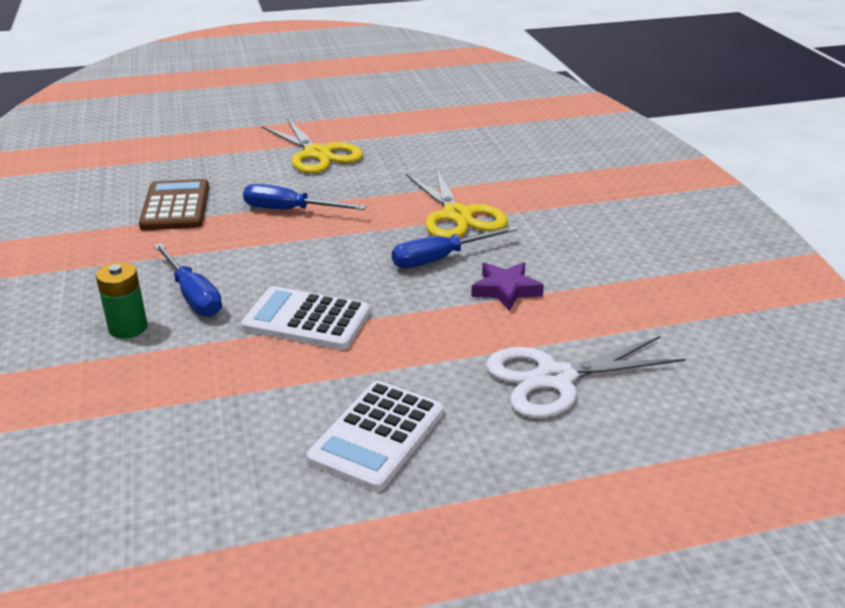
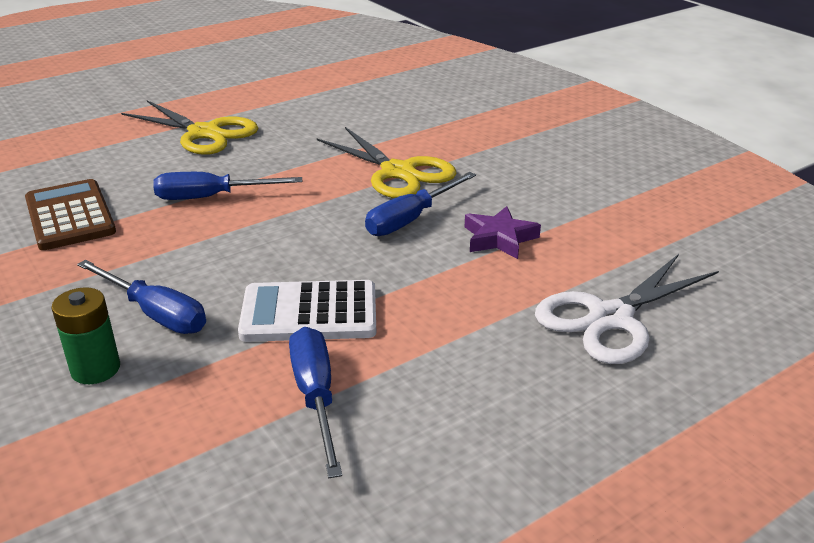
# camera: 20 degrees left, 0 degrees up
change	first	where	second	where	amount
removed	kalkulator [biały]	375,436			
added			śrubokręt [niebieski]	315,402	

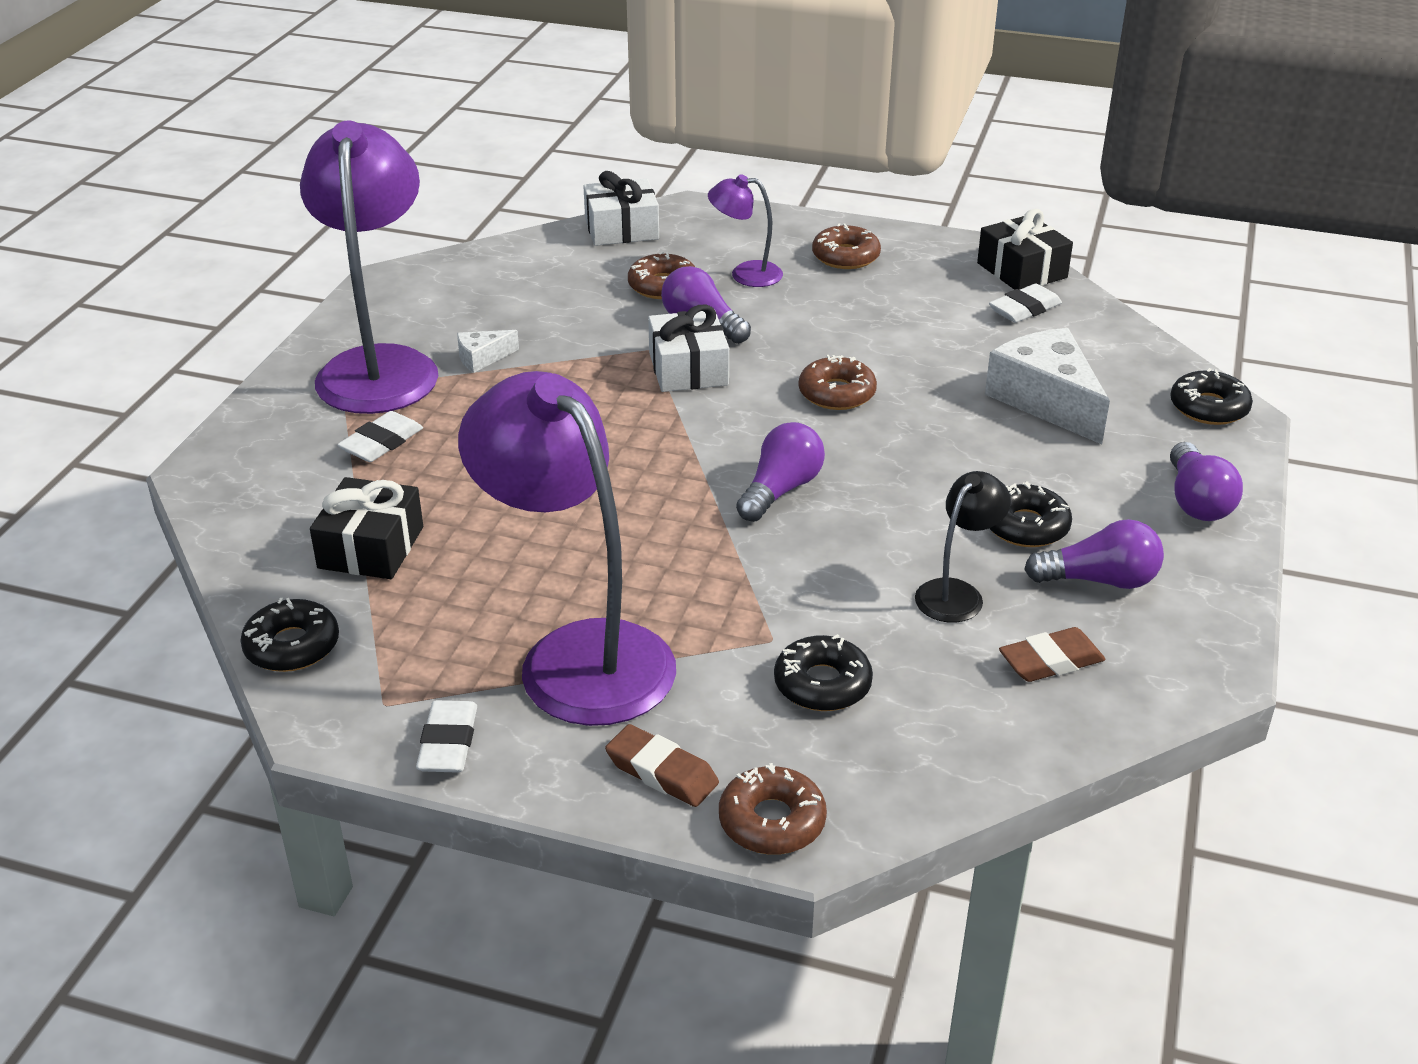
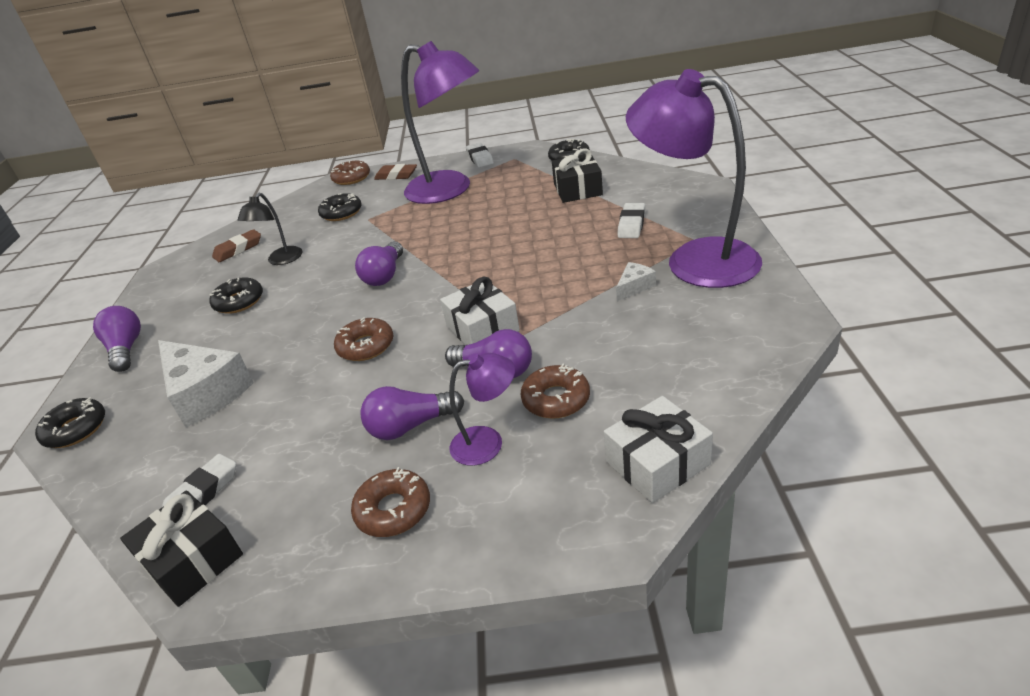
# camera: 165 degrees right, 0 degrees up
change	first	where	second	where	amount
moved	żarówka [fioletowy]	1094,554		412,413	
turned	lampka [fioletowy]	369,267		694,178	150 degrees clockwise

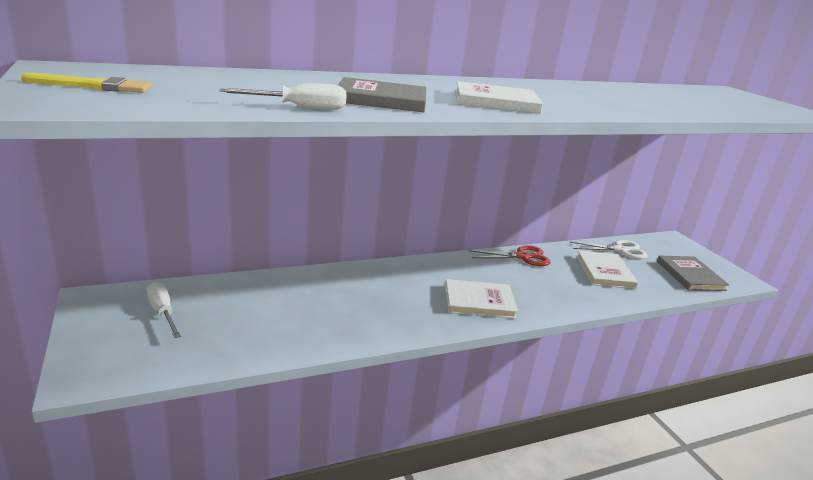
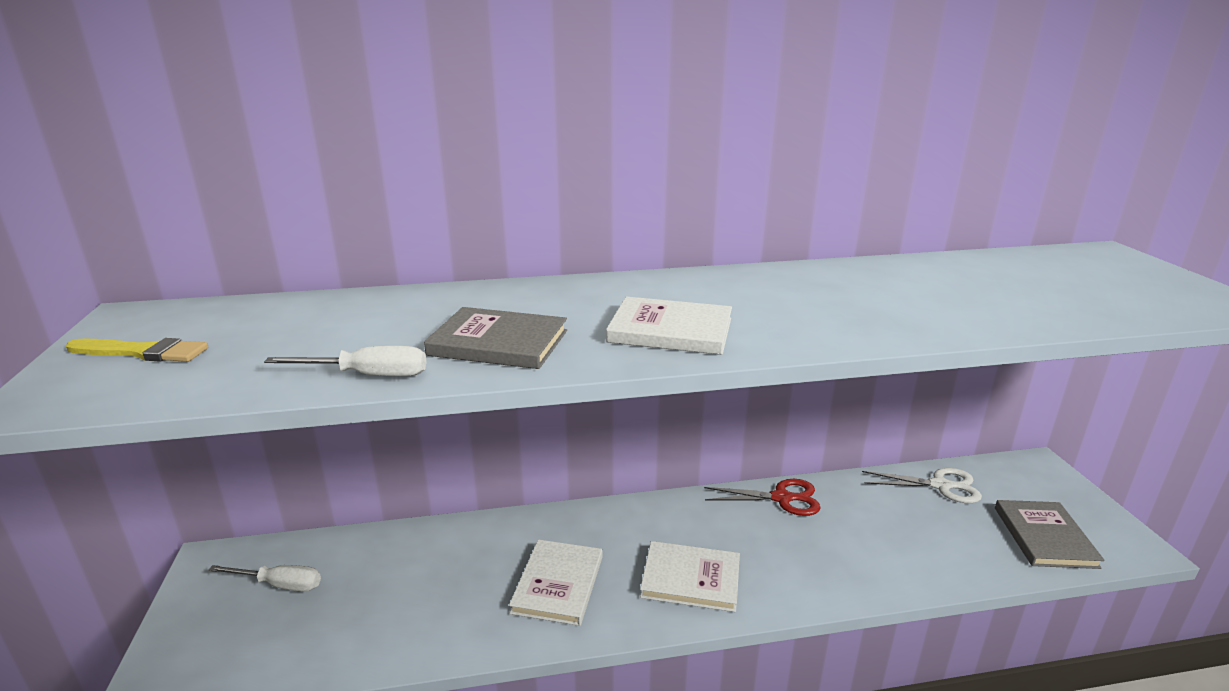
# camera: 15 degrees right, 0 degrees up
change	first	where	second	where	amount
moved	książka [biały]	607,269		555,582	
turned	śrubokręt [biały]	164,310		264,578	120 degrees clockwise

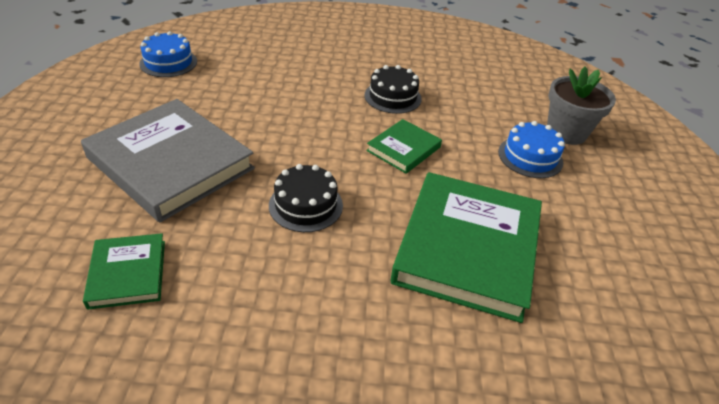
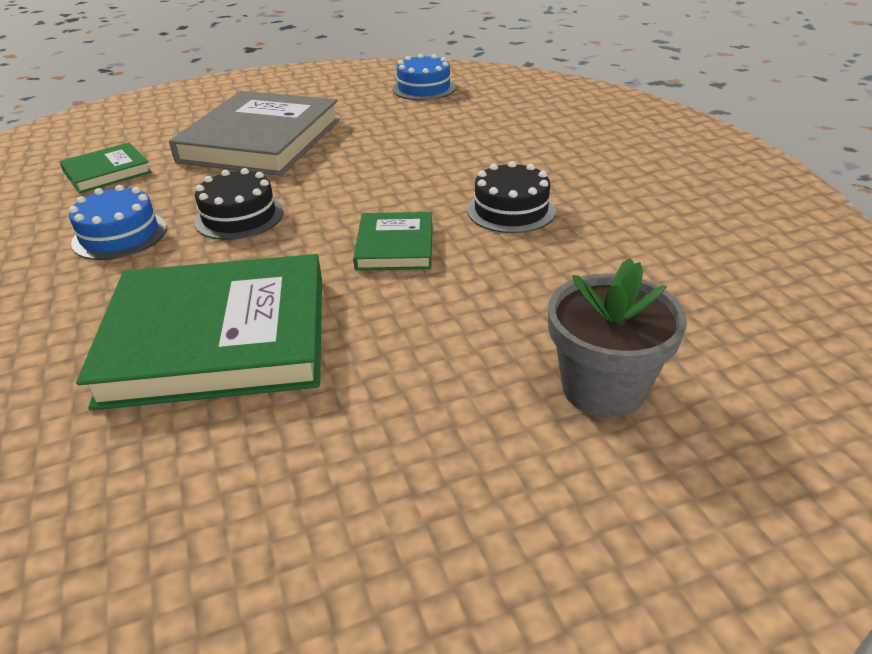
# camera: 70 degrees right, 5 degrees down
change	first	where	second	where	amount
moved	tort [niebieski]	531,149		118,222	
turned	książka [zielony]	404,146		393,241	75 degrees clockwise

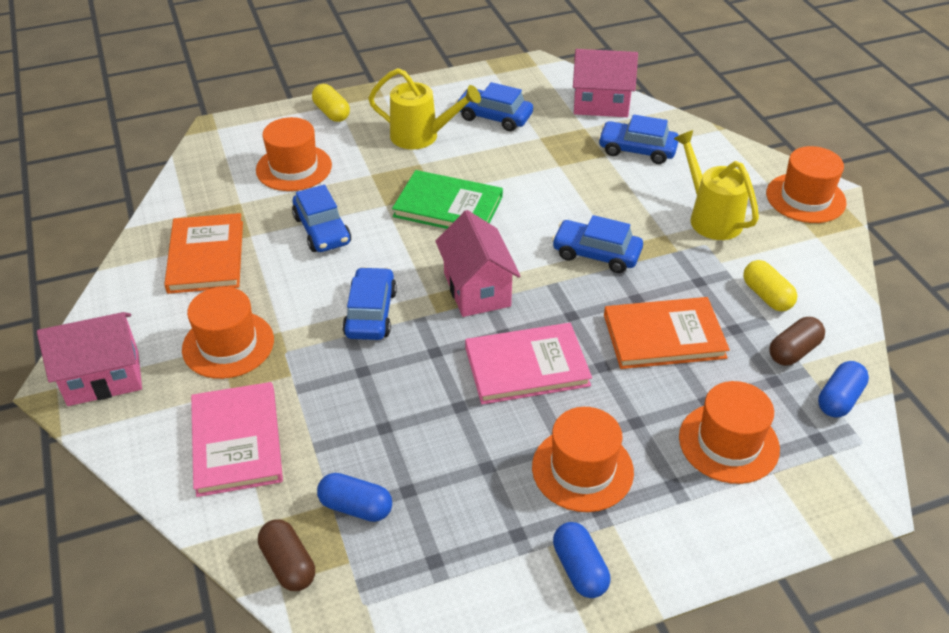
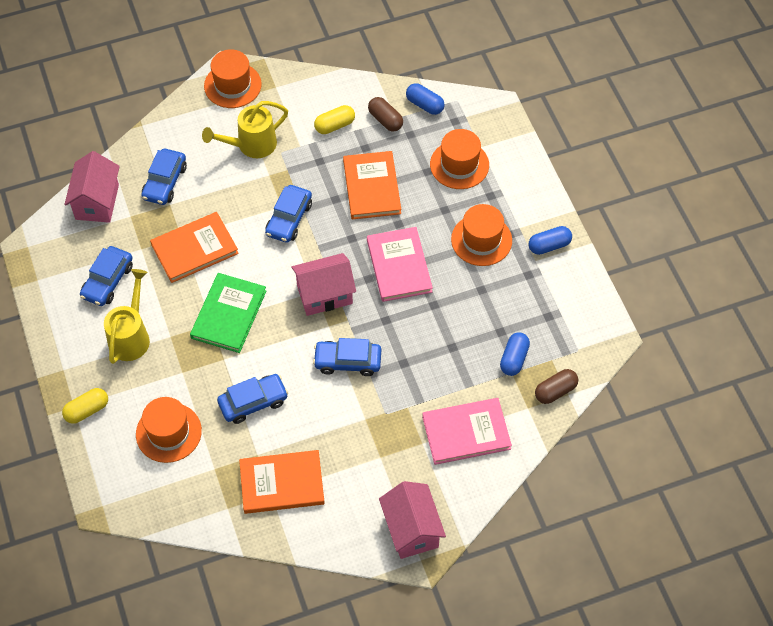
# camera: 90 degrees left, 15 degrees up
change	first	where	second	where	amount
removed	kapelusz [pomarańczowy]	228,333			
added			książka [pomarańczowy]	194,247	

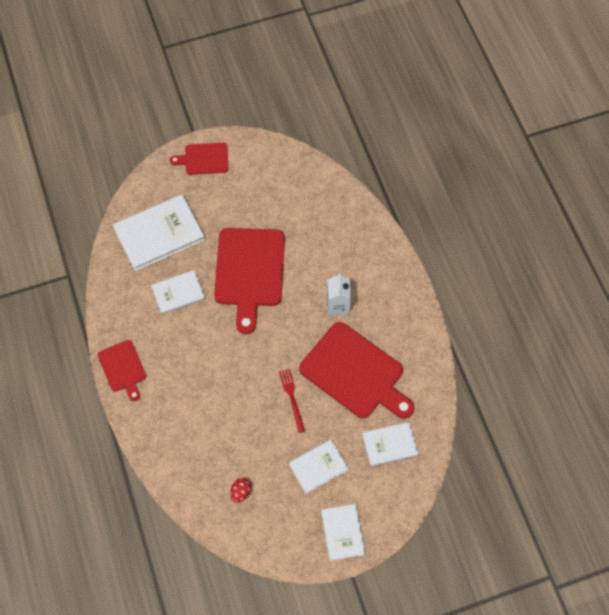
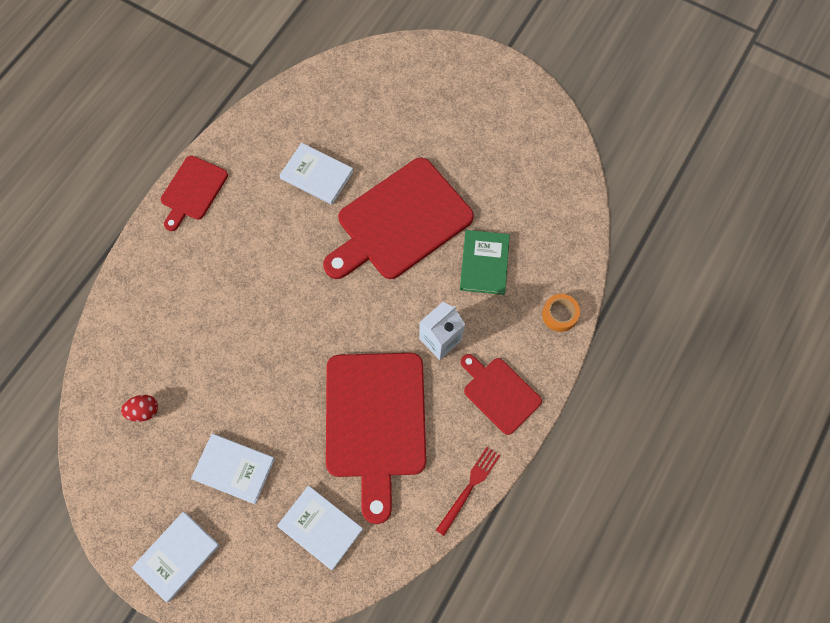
# camera: 50 degrees right, 5 degrees up
change	first	where	second	where	amount
removed	książka [biały]	159,233			
added			książka [zielony]	485,262	
added			taśma klejąca [pomarańczowy]	561,313	
moved	deska do krojenia [czerwony]	199,159		501,394	
moved	widelec [czerwony]	292,401		468,491	

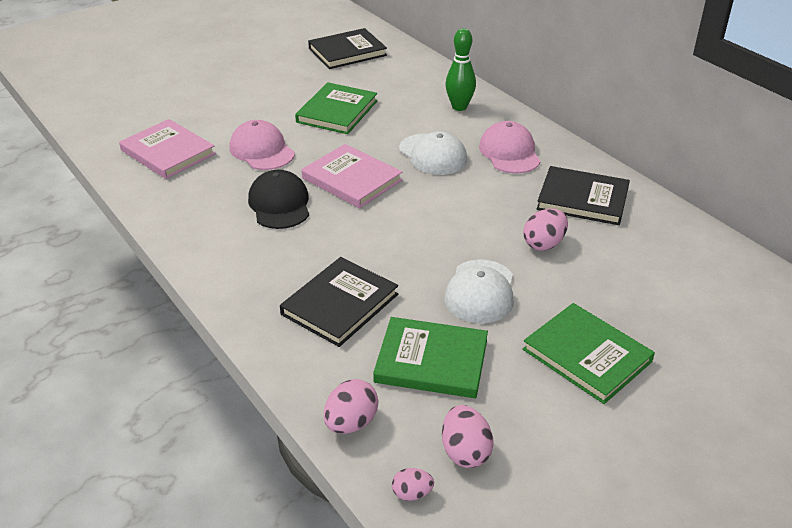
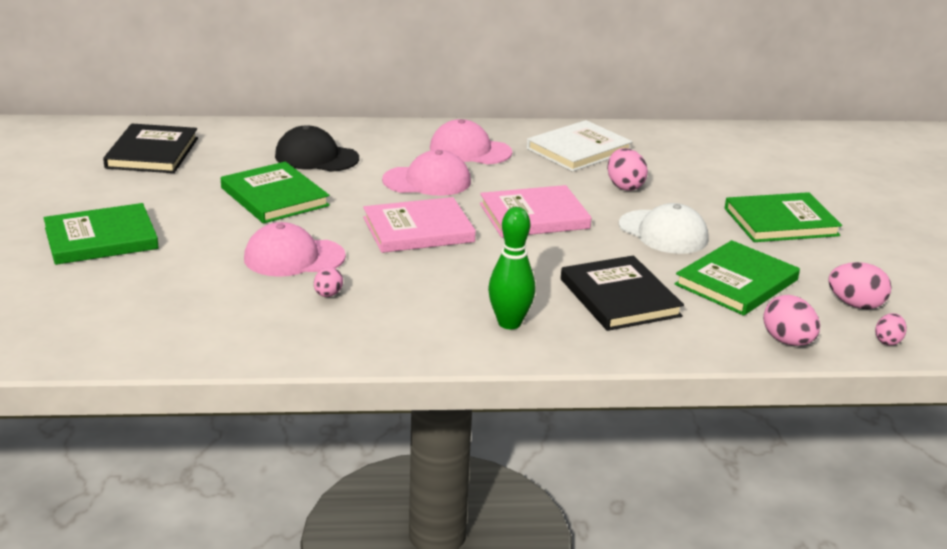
# camera: 60 degrees left, 10 degrees down
change	first	where	second	where	amount
added			książka [zielony]	101,234	
added			jajko [różowy]	328,282	
moved	książka [różowy]	167,149		536,211	
moved	czapka [czarny]	278,199		317,148	
moved	kręgiel [zielony]	461,69		511,268	
recoloured	czapka [biały]	433,153	czapka [różowy]	426,173	
recoloured	książka [czarny]	583,195	książka [biały]	579,146	

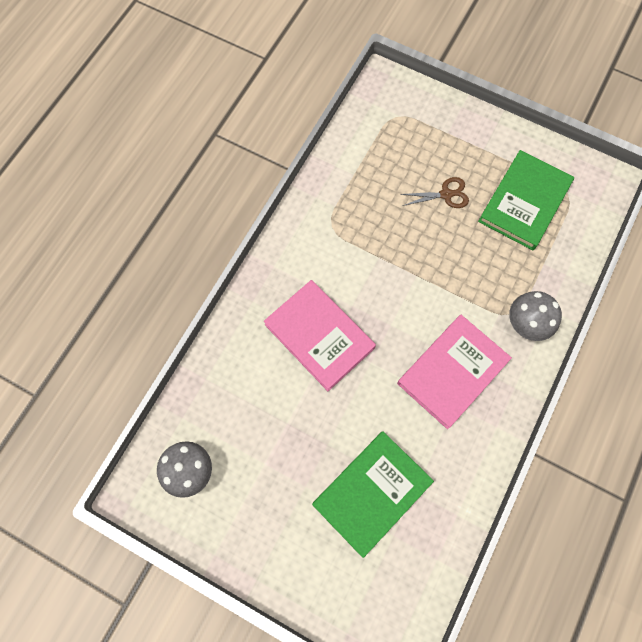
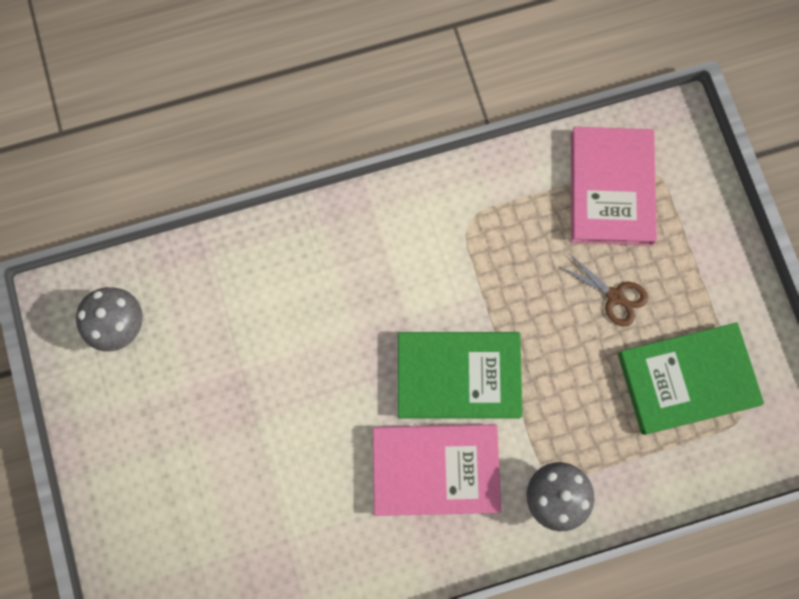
# camera: 45 degrees right, 5 degrees up
change	first	where	second	where	amount
moved	książka [różowy]	320,335		614,186	
moved	książka [zielony]	373,494		460,375	

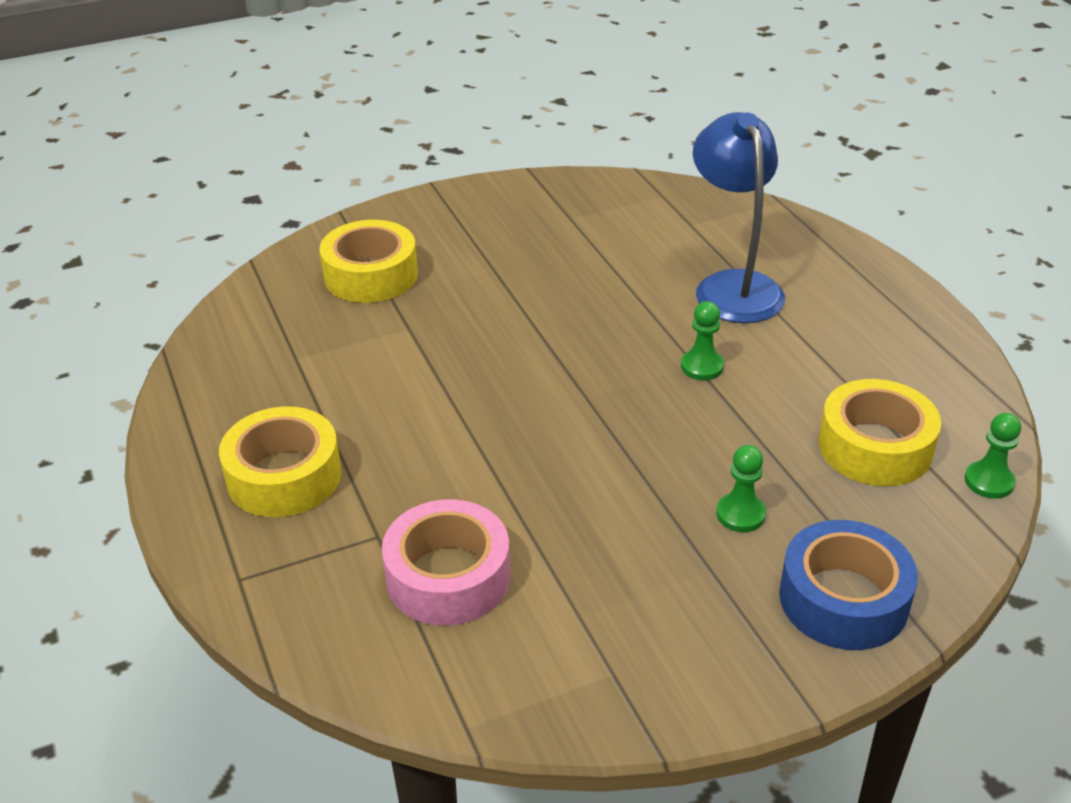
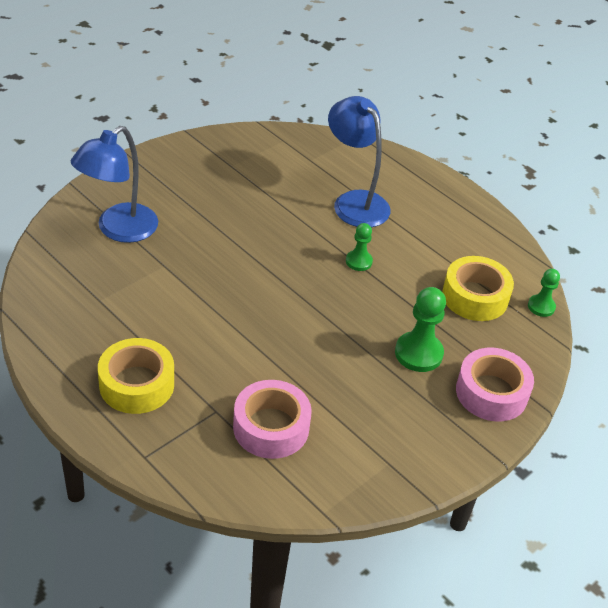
# camera: 25 degrees left, 5 degrees up
change	first	where	second	where	amount
replaced	taśma klejąca [żółty]	369,261	lampka [niebieski]	114,184	
recoloured	taśma klejąca [niebieski]	848,585	taśma klejąca [różowy]	495,384	
resized	pionek [zielony]	741,488		420,329	x1.67

